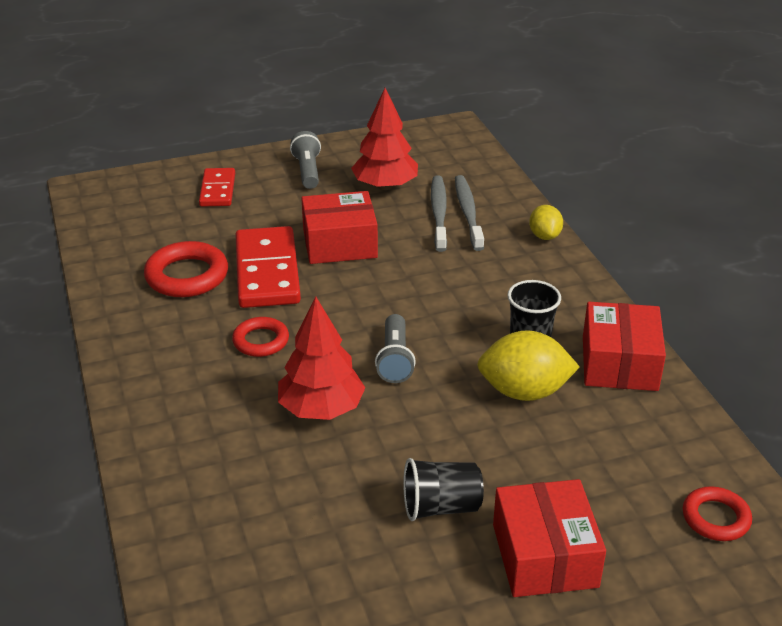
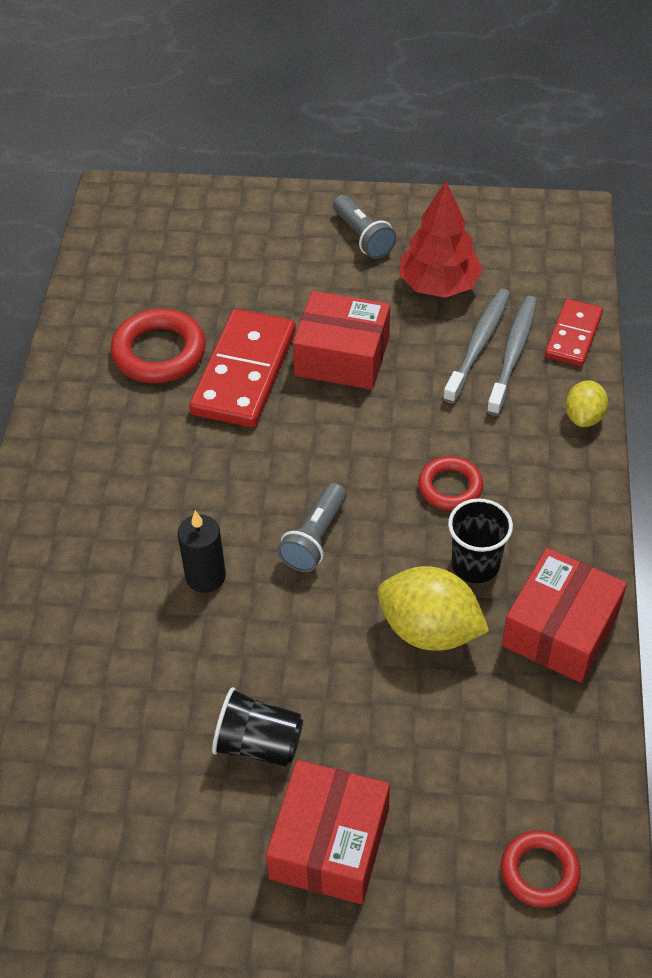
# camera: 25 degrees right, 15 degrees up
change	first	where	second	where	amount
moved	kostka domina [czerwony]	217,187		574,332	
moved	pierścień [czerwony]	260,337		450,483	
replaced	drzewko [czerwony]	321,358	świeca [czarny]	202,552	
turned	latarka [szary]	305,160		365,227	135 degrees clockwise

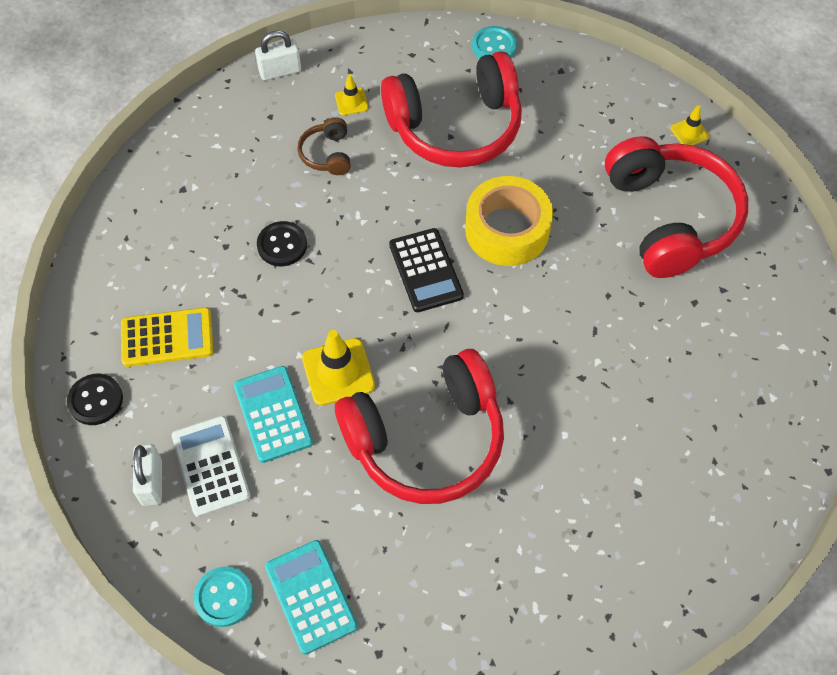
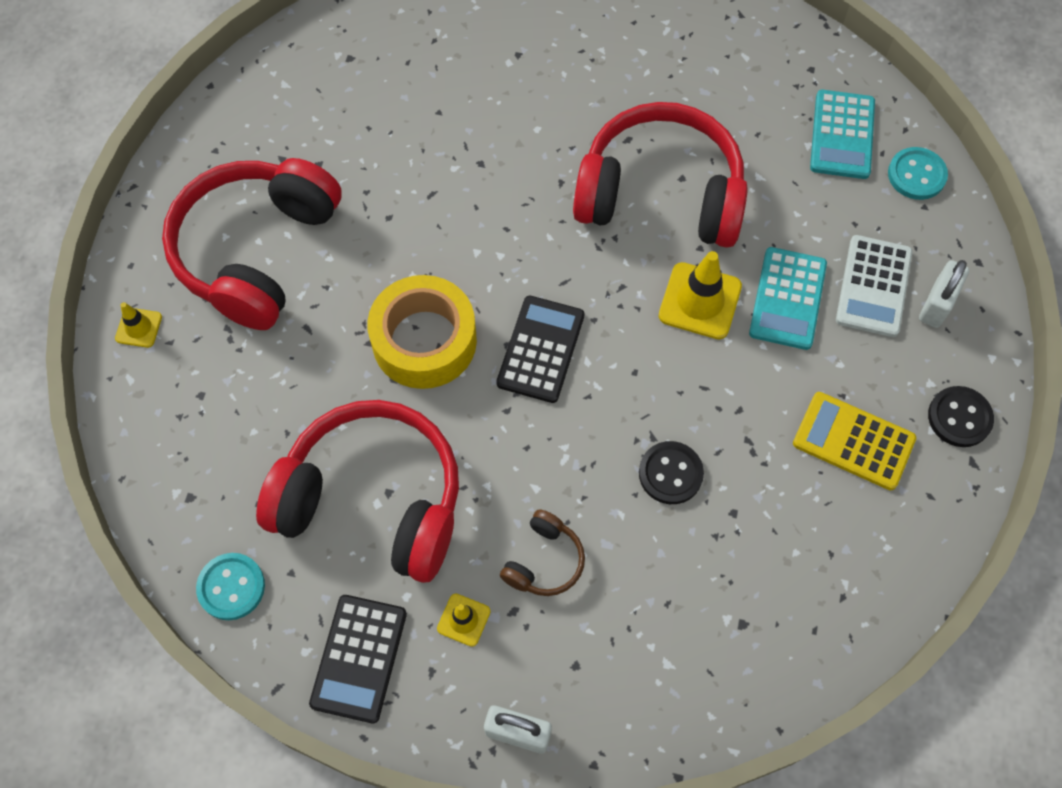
# camera: 145 degrees left, 5 degrees up
change	first	where	second	where	amount
added			kalkulator [czarny]	358,659	

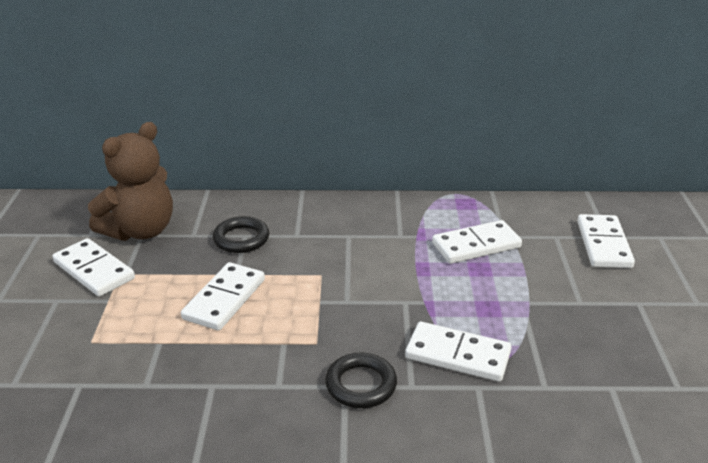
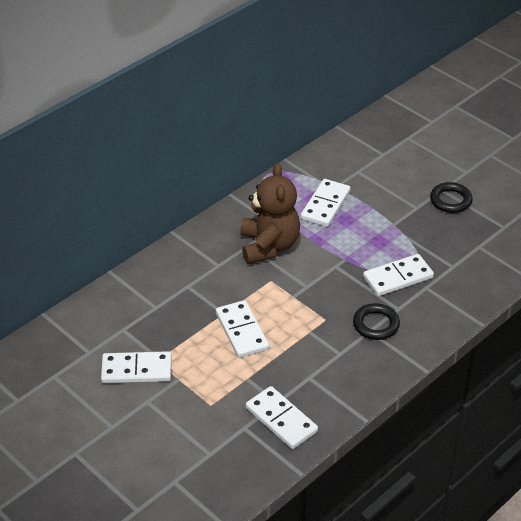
# camera: 45 degrees left, 10 degrees up
change	first	where	second	where	amount
moved	miś [brązowy]	130,181		270,213	
moved	pierścień [czarny]	241,234		451,197	
moved	kostka domina [biały]	606,241		282,417	

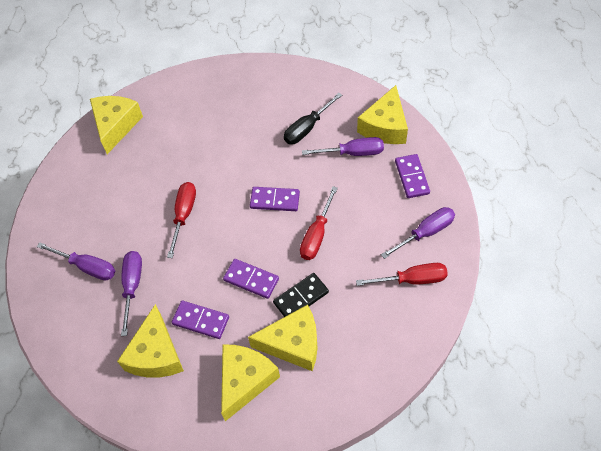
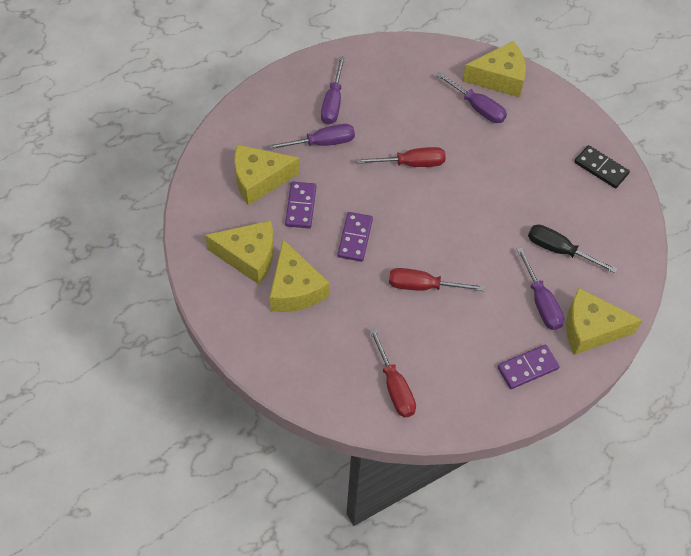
# camera: 70 degrees right, 0 degrees up
change	first	where	second	where	amount
removed	kostka domina [fioletowy]	275,199			
moved	kostka domina [czarny]	301,295		602,166	
moved	śrubokręt [fioletowy]	418,233		471,97	

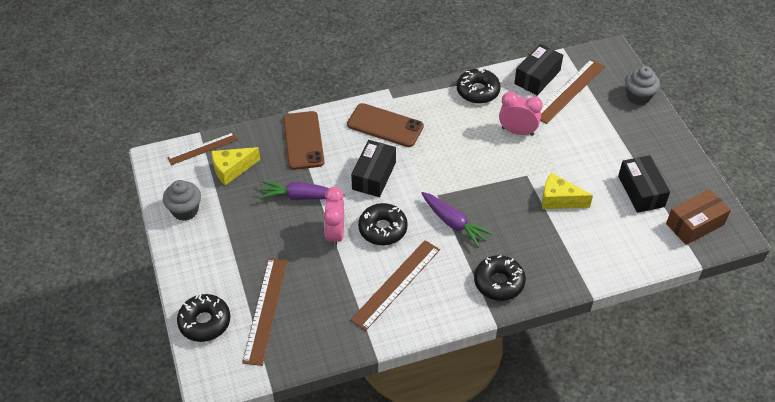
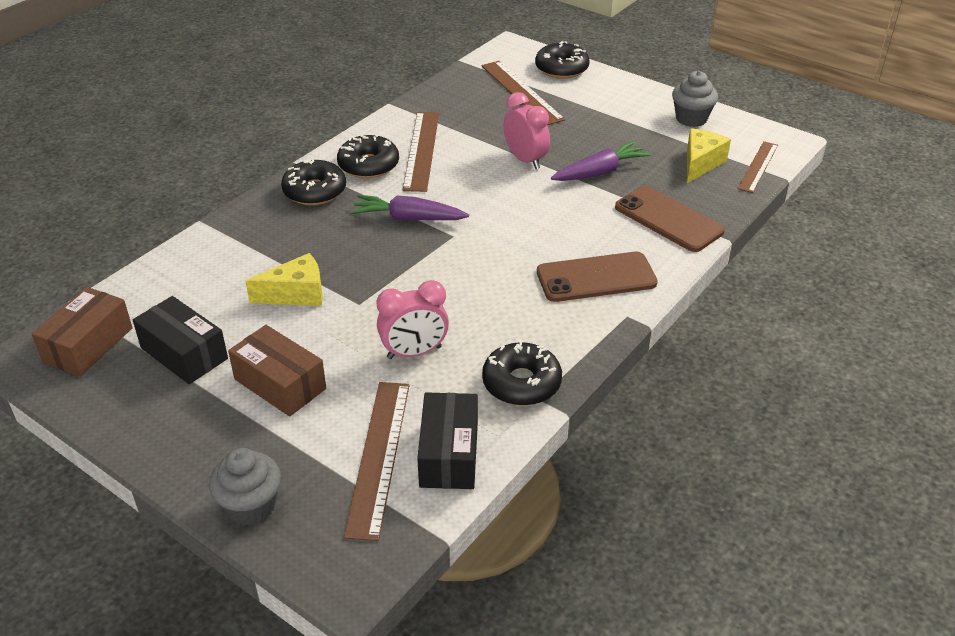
# camera: 145 degrees right, 10 degrees down
change	first	where	second	where	amount
removed	pudełko [czarny]	373,168			
added			pudełko [brązowy]	277,371	
moved	donut [czarny]	383,224		368,156	

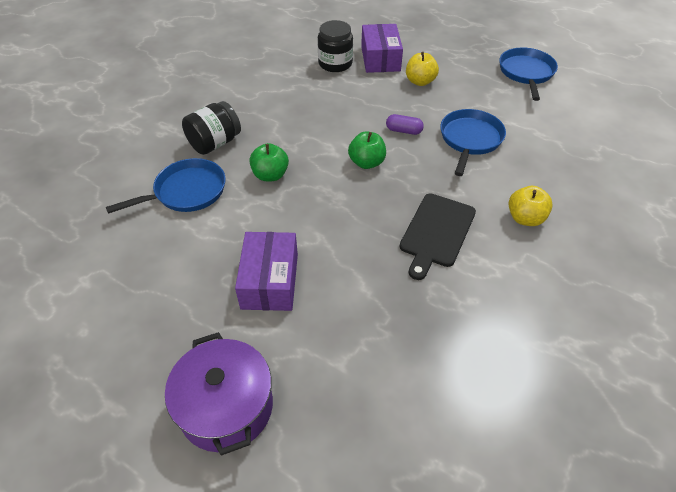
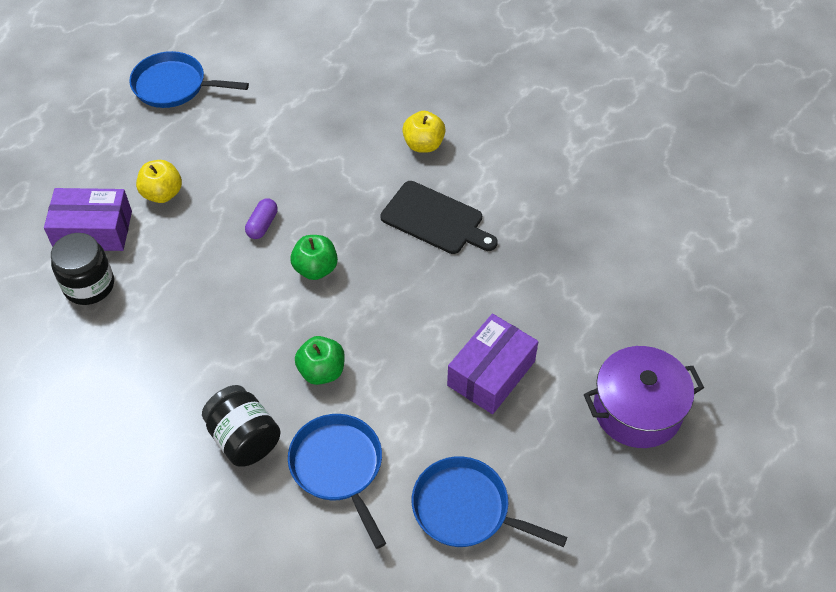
# camera: 85 degrees left, 5 degrees up
change	first	where	second	where	amount
moved	patelnia [niebieski]	473,142		489,501	
turned	pudełko [fioletowy]	266,271		492,364	60 degrees counterclockwise

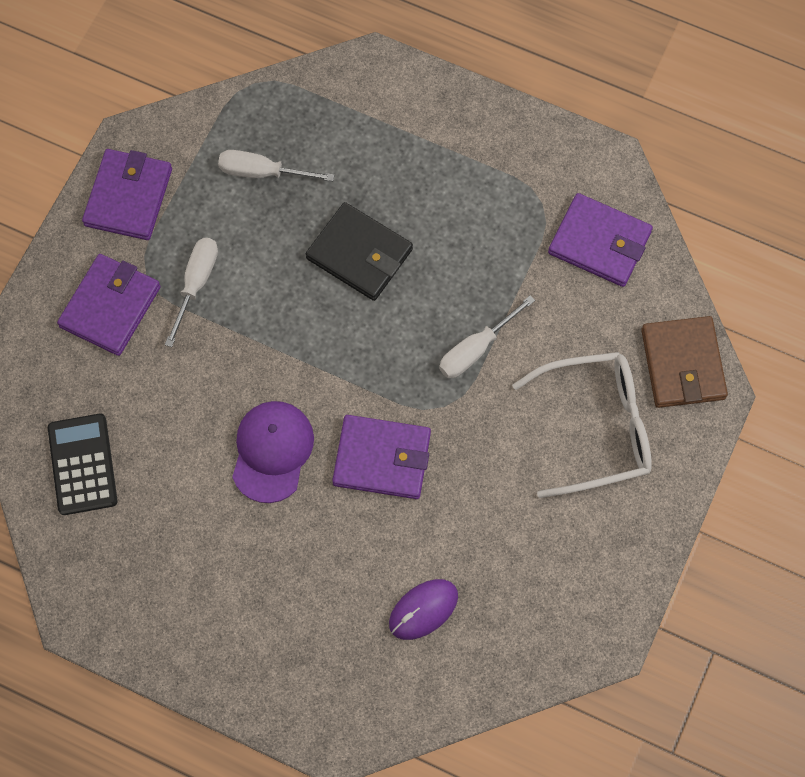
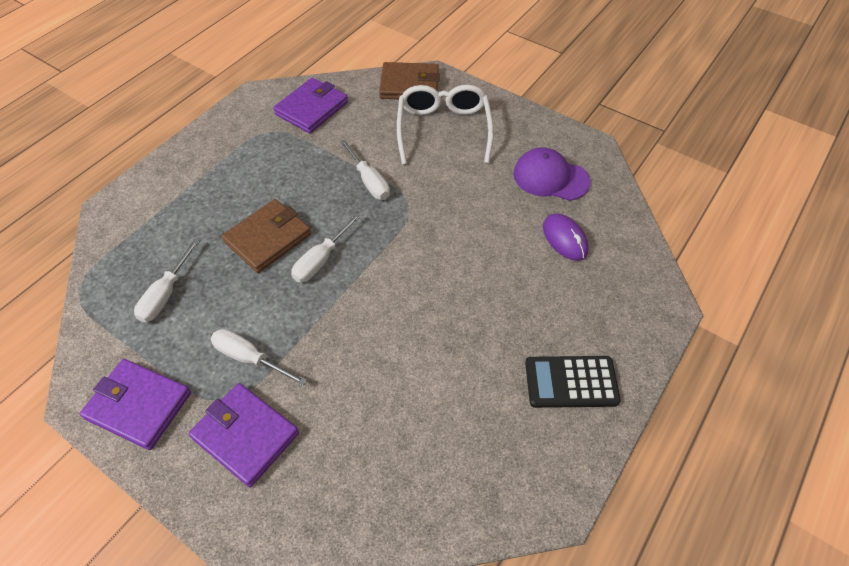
# camera: 80 degrees left, 15 degrees down
change	first	where	second	where	amount
removed	portfel [fioletowy]	381,457			
added			śrubokręt [biały]	326,248	
moved	kalkulator [czarny]	83,464		573,382	
moved	czapka [fioletowy]	273,452		552,174	
recoloured	portfel [czarny]	359,251	portfel [brązowy]	266,236	

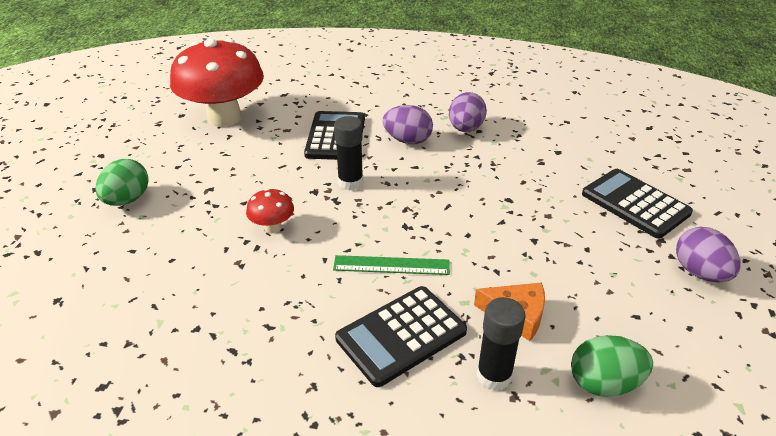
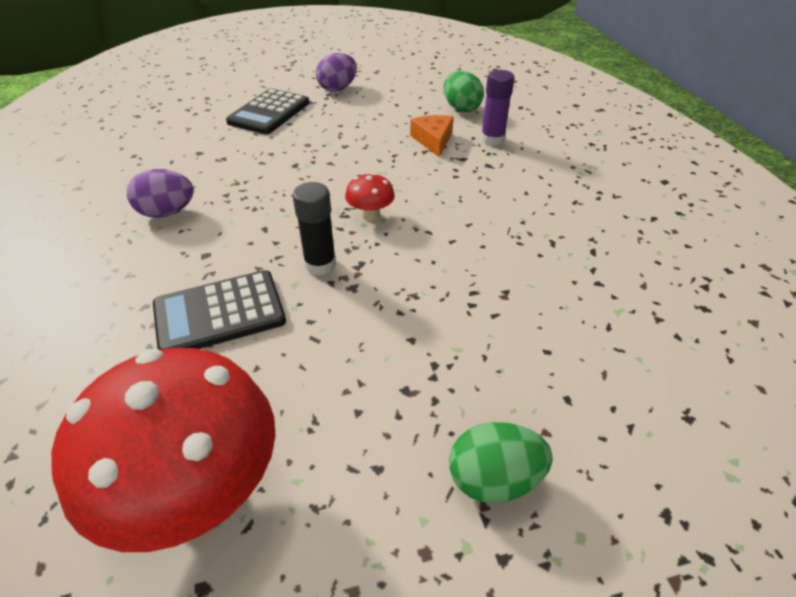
# camera: 115 degrees left, 5 degrees up
change	first	where	second	where	amount
removed	linijka [zielony]	391,265			
removed	kalkulator [czarny]	401,336			
removed	jajko [fioletowy]	407,124			
moved	grzyb [czerwony]	270,210		370,197	
recoloured	klej w sztyfcie [czarny]	500,344	klej w sztyfcie [fioletowy]	498,108	

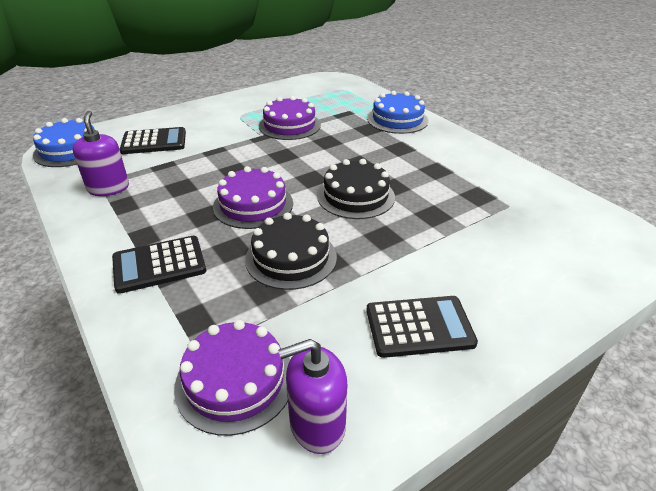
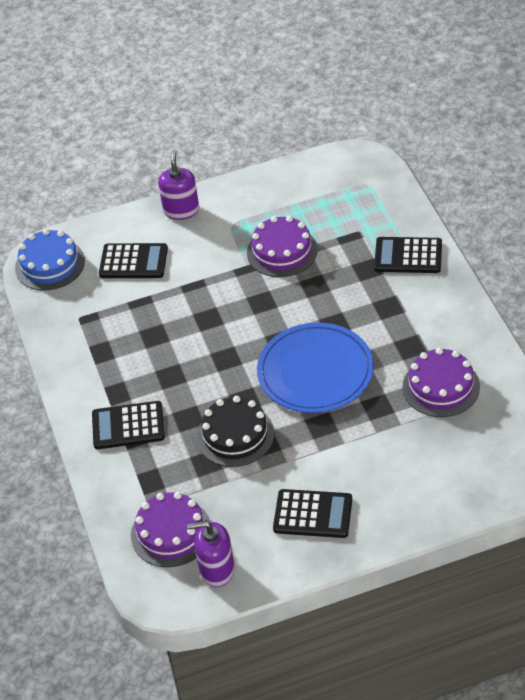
# camera: 20 degrees right, 10 degrees up
change	first	where	second	where	amount
moved	dozownik mydła [fioletowy]	101,153		178,184	
moved	tort [fioletowy]	253,197		441,382	
replaced	tort [czarny]	356,189	talerz [niebieski]	315,368	
replaced	tort [niebieski]	398,112	kalkulator [czarny]	408,255	

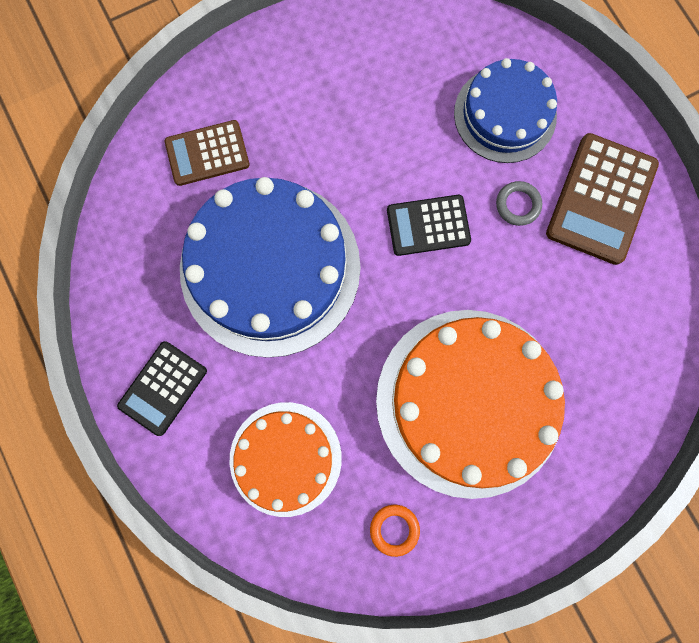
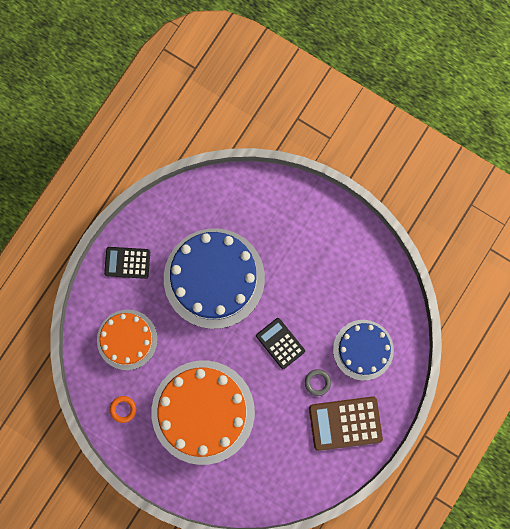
# camera: 60 degrees right, 0 degrees up
change	first	where	second	where	amount
removed	kalkulator [brązowy]	207,153			

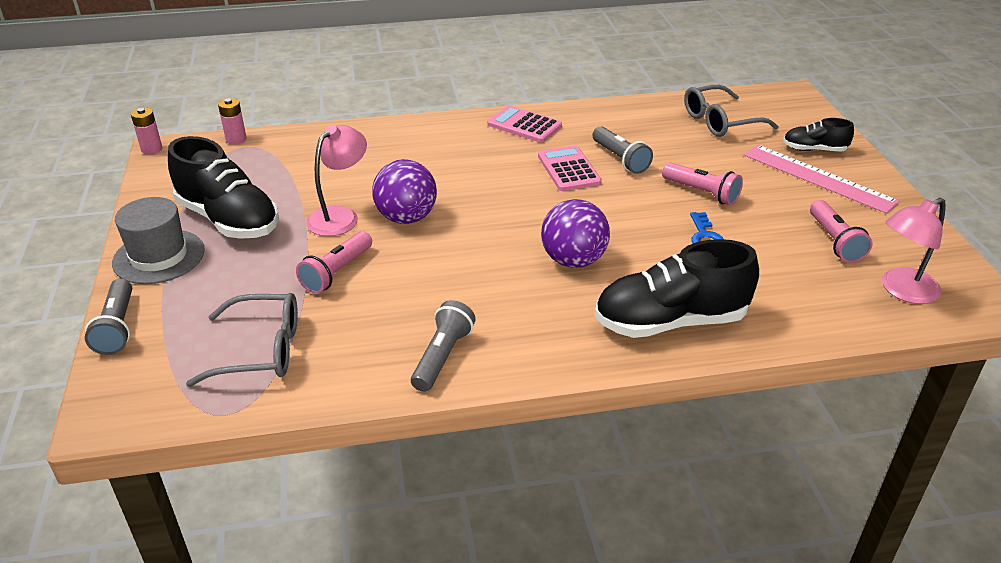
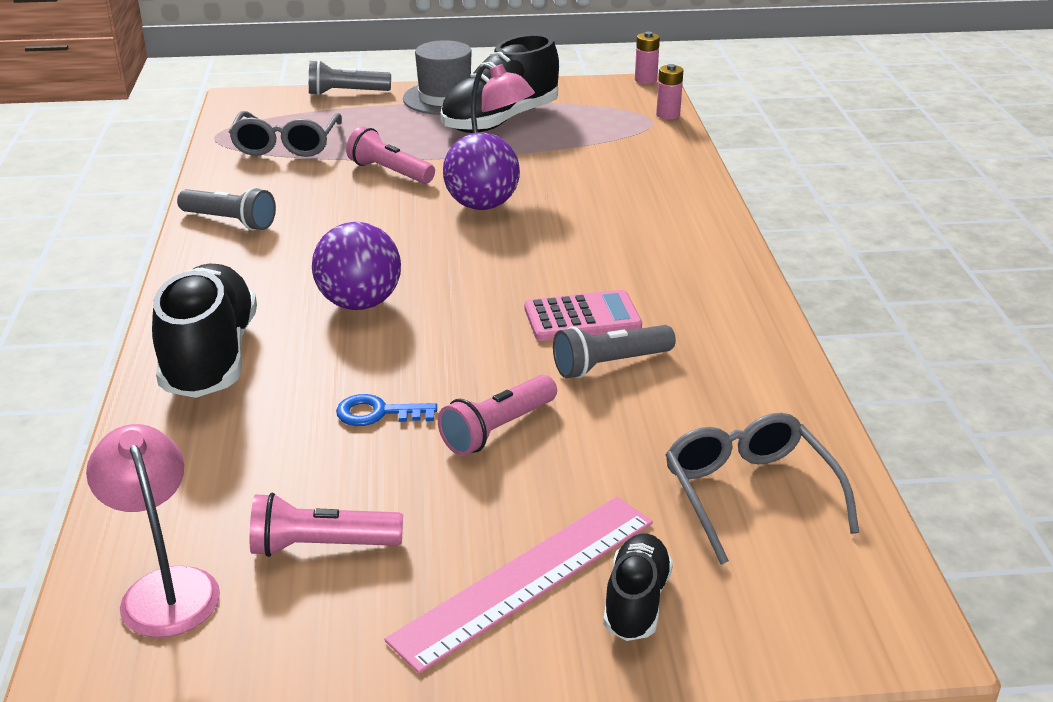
# camera: 95 degrees right, 5 degrees down
change	first	where	second	where	amount
removed	kalkulator [różowy]	524,124			

